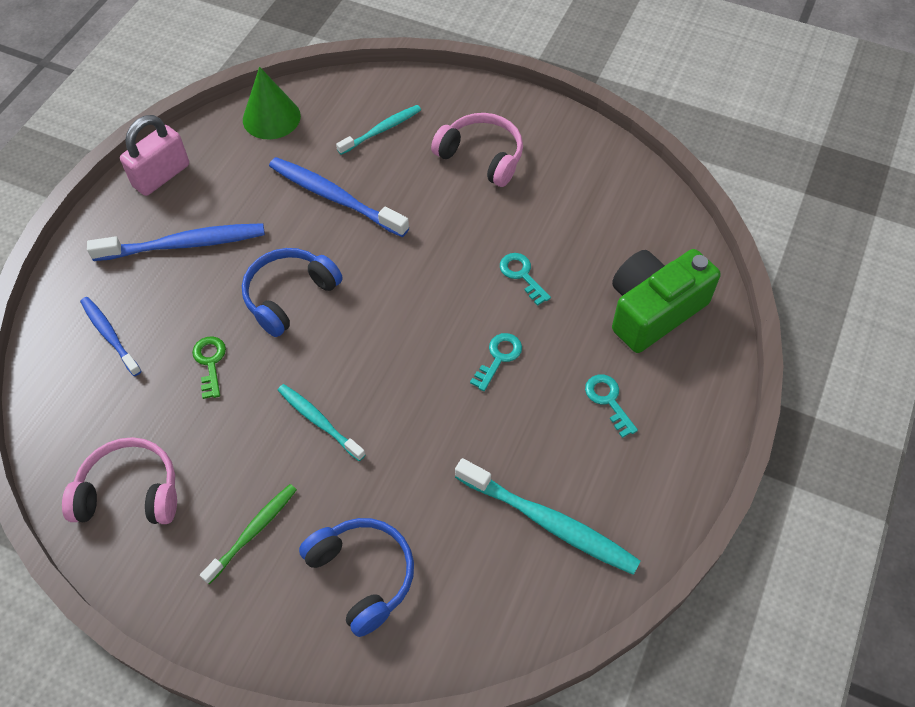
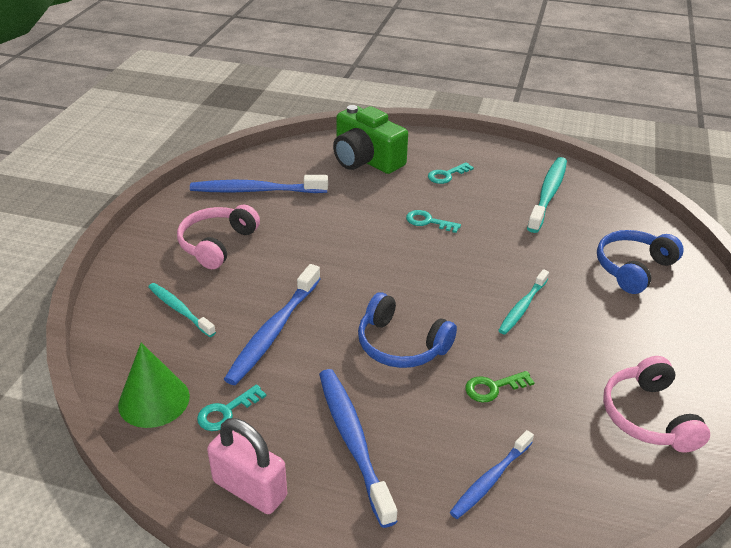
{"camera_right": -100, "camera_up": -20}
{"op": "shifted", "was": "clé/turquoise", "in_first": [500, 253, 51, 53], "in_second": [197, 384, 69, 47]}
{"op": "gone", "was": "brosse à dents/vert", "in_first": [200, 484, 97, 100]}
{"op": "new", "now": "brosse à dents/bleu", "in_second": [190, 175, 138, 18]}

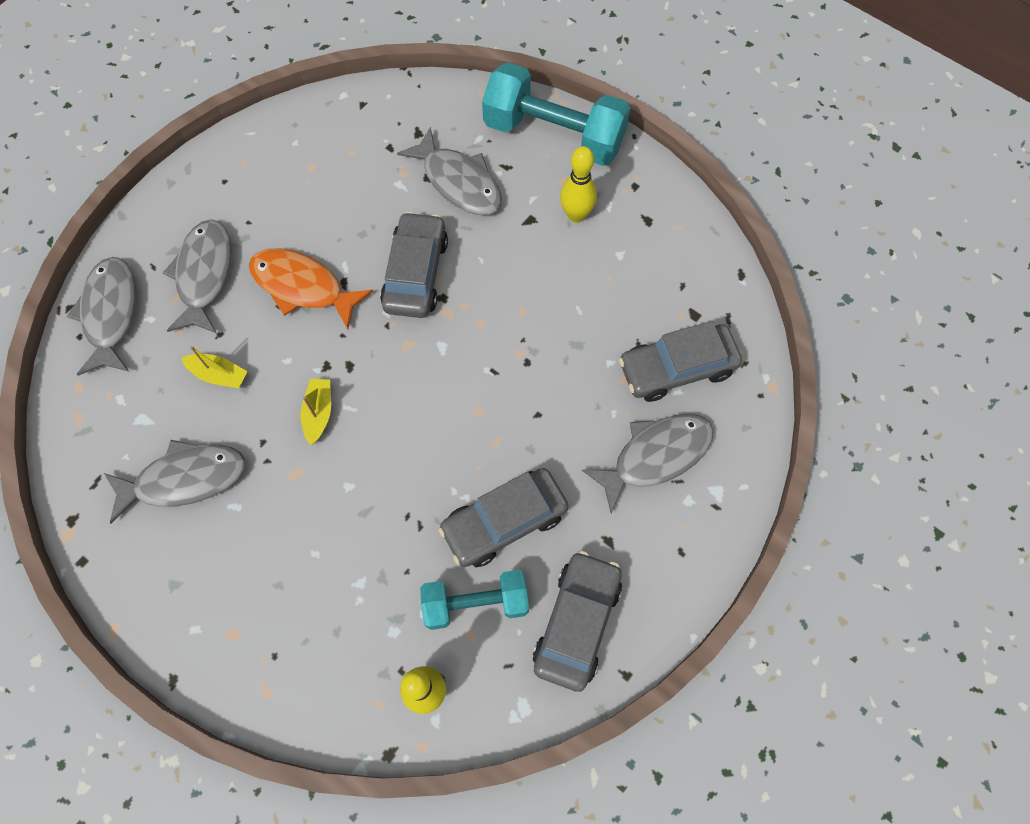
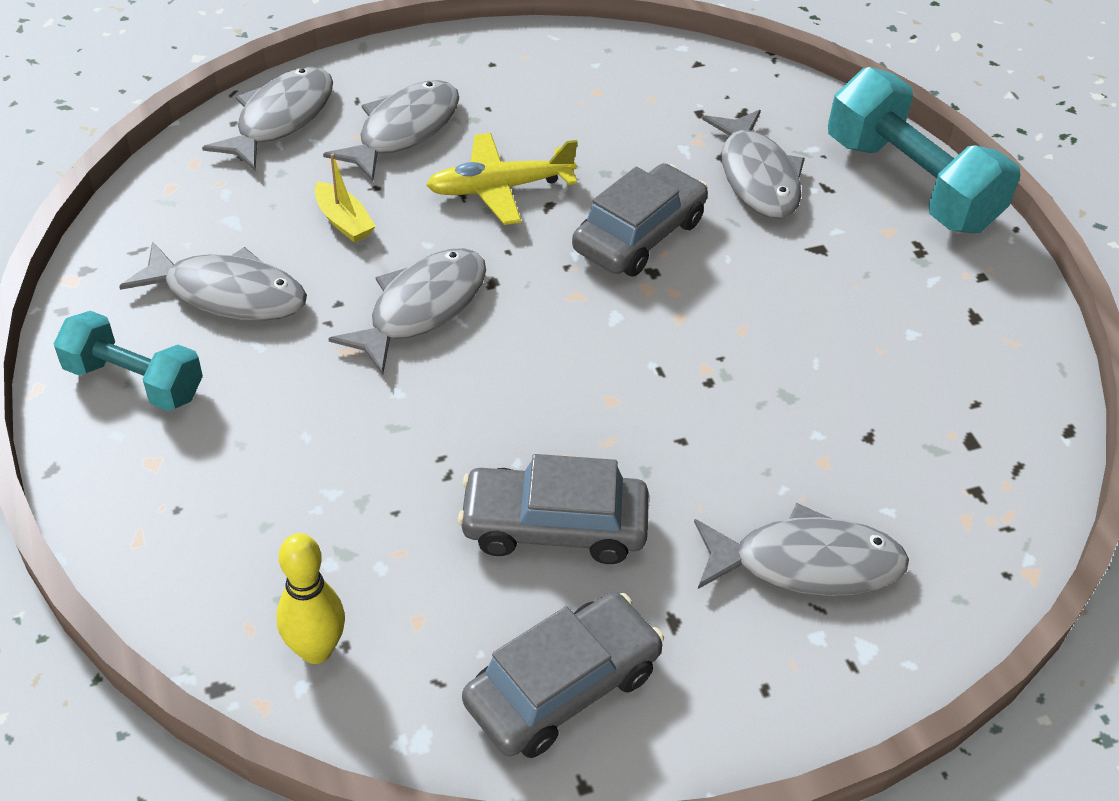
{"camera_right": 30, "camera_up": -20}
{"op": "gone", "was": "quille/jaune", "in_first": [560, 146, 37, 77]}
{"op": "swapped", "was": "poisson/orange", "now": "avion/jaune", "in_first": [249, 248, 124, 81], "in_second": [426, 133, 152, 92]}
{"op": "gone", "was": "voiture/gris", "in_first": [619, 321, 123, 81]}
{"op": "swapped", "was": "bateau/jaune", "now": "poisson/gris", "in_first": [300, 379, 31, 66], "in_second": [328, 248, 158, 127]}
{"op": "shifted", "was": "haltère/turquoise", "in_first": [420, 570, 109, 60], "in_second": [54, 311, 149, 100]}

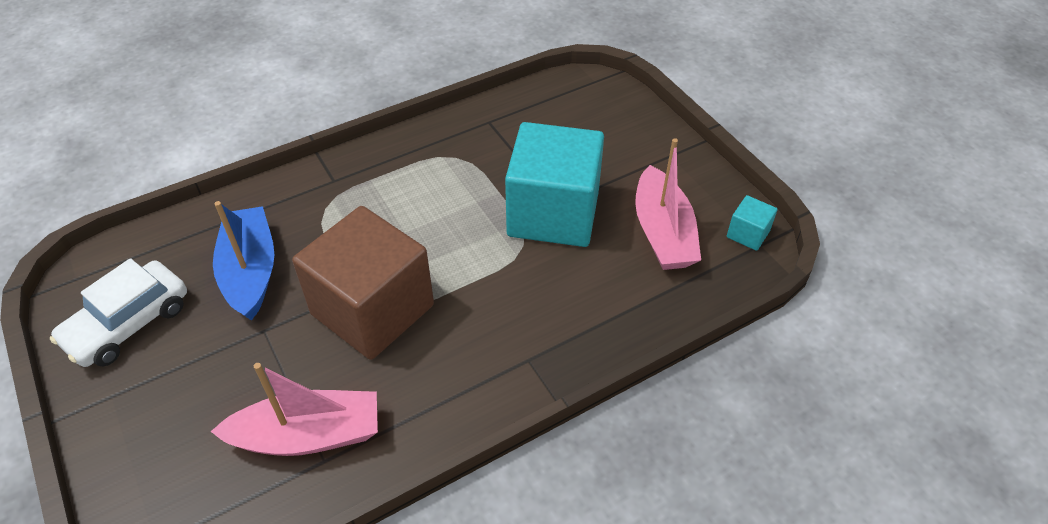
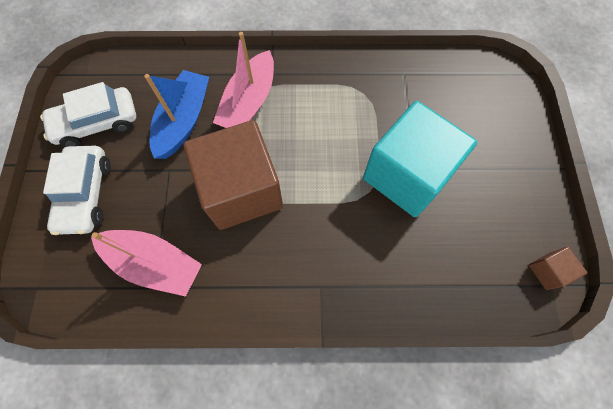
{"camera_right": 30, "camera_up": 20}
{"op": "shifted", "was": "bateau/rose", "in_first": [635, 138, 66, 132], "in_second": [213, 32, 61, 96]}
{"op": "repainted", "was": "cube/turquoise", "now": "cube/marron", "in_first": [727, 195, 50, 56], "in_second": [529, 247, 59, 43]}
{"op": "new", "now": "voiture/blanc", "in_second": [43, 146, 68, 89]}

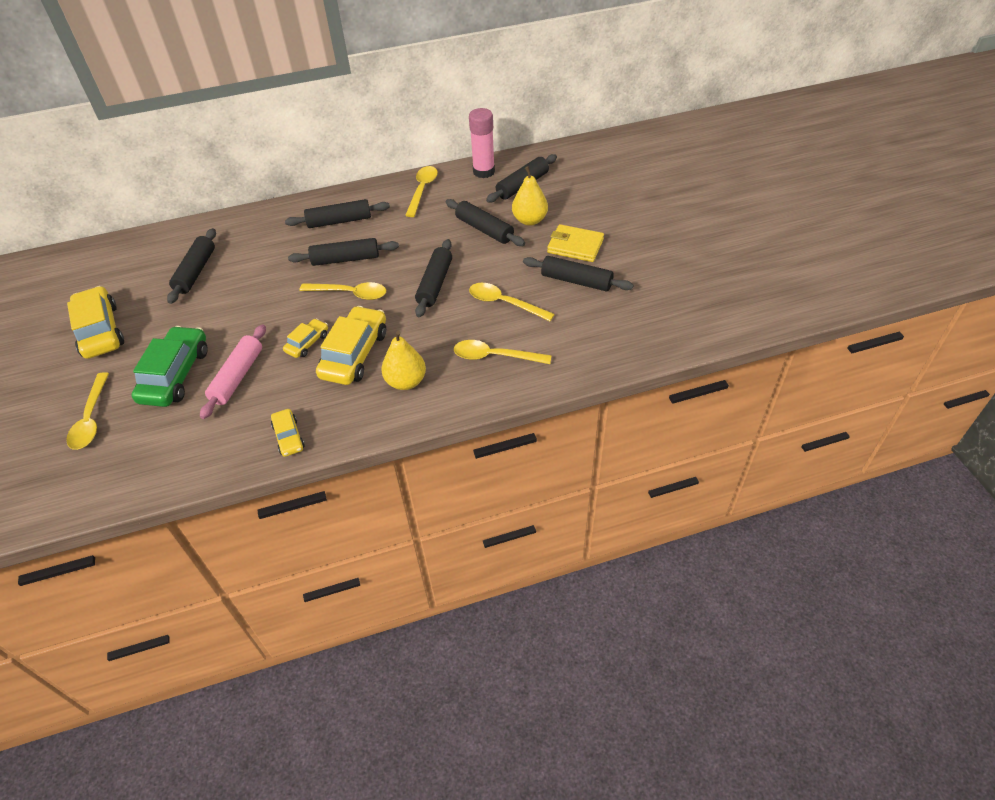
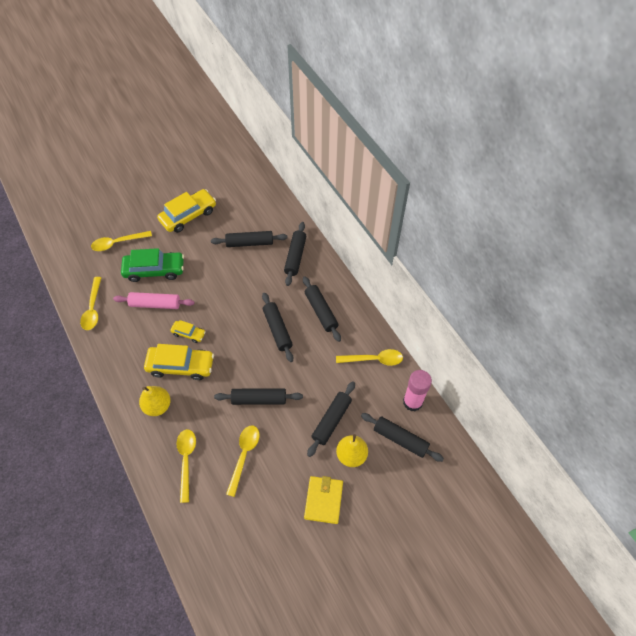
{"camera_right": 75, "camera_up": 10}
{"op": "shifted", "was": "rouleau à pâtisserie/noir", "in_first": [523, 256, 111, 35], "in_second": [284, 222, 22, 64]}
{"op": "shifted", "was": "cuillère/jaune", "in_first": [299, 282, 87, 18], "in_second": [80, 277, 22, 53]}
{"op": "gone", "was": "voiture/jaune", "in_first": [271, 409, 34, 48]}

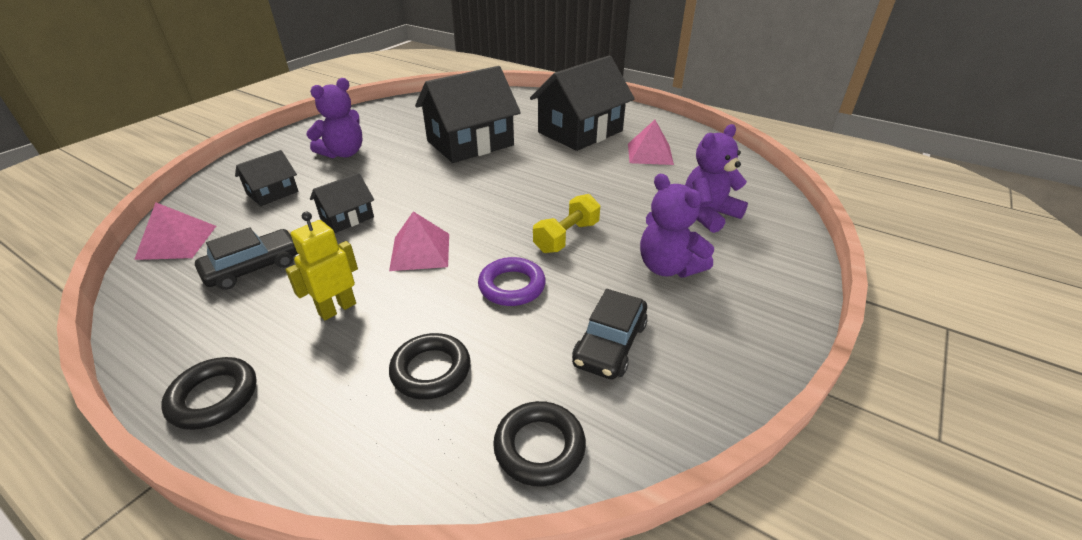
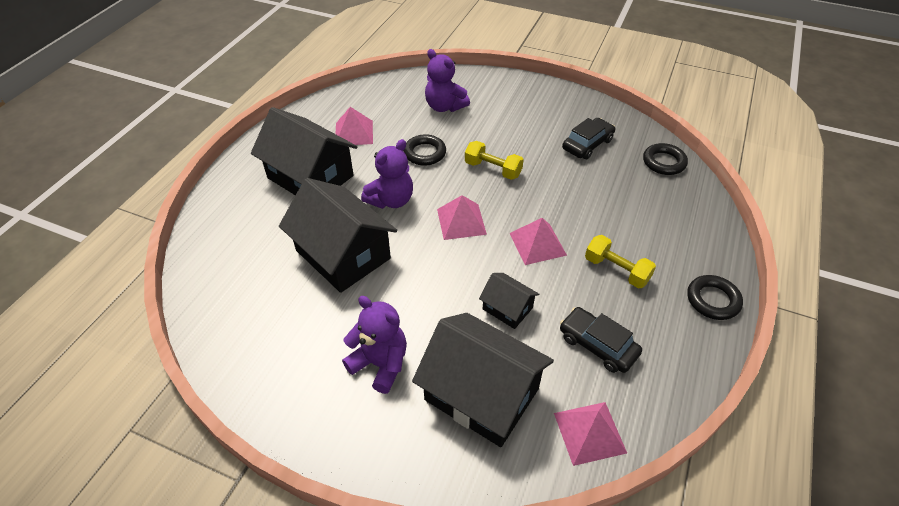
{"camera_right": -100, "camera_up": 10}
{"op": "scaled", "was": "maison/noir", "in_first": [235, 150, 63, 56], "in_second": [412, 313, 142, 134], "ratio": 2.05}
{"op": "shifted", "was": "ours en peluche/violet", "in_first": [640, 174, 74, 104], "in_second": [361, 139, 52, 70]}
{"op": "swapped", "was": "robot/jaune", "now": "haltère/jaune", "in_first": [285, 212, 73, 108], "in_second": [585, 235, 71, 53]}
{"op": "gone", "was": "anneau/violet", "in_first": [478, 257, 68, 49]}
{"op": "rotated", "was": "voiture/noir", "in_first": [572, 289, 76, 91], "in_second": [562, 118, 53, 41], "clockwise": -60}
{"op": "shifted", "was": "anneau/noir", "in_first": [389, 333, 81, 66], "in_second": [404, 134, 42, 32]}
{"op": "new", "now": "pyramide/rose", "in_second": [437, 195, 50, 45]}

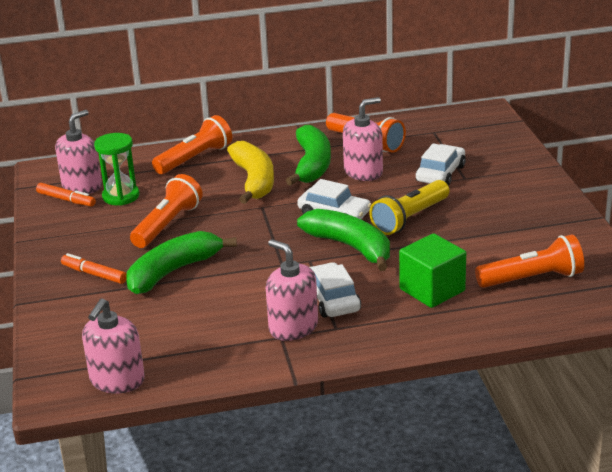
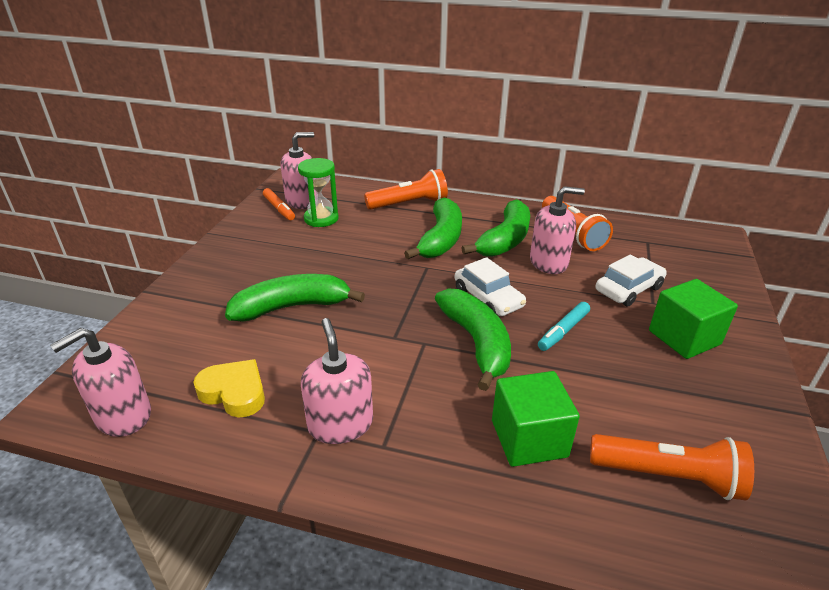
{"camera_right": 25, "camera_up": 5}
{"op": "repainted", "was": "banane/jaune", "now": "banane/vert", "in_first": [227, 141, 47, 63], "in_second": [404, 197, 58, 62]}
{"op": "gone", "was": "lampe de poche/orange", "in_first": [130, 174, 73, 74]}
{"op": "swapped", "was": "lampe de poche/jaune", "now": "feutre/turquoise", "in_first": [370, 180, 80, 55], "in_second": [538, 302, 52, 49]}
{"op": "gone", "was": "feutre/orange", "in_first": [61, 253, 66, 31]}
{"op": "gone", "was": "voiture/blanc", "in_first": [310, 262, 51, 56]}
{"op": "new", "now": "cube/vert", "in_second": [649, 279, 89, 80]}
{"op": "new", "now": "cœur/jaune", "in_second": [193, 359, 72, 59]}

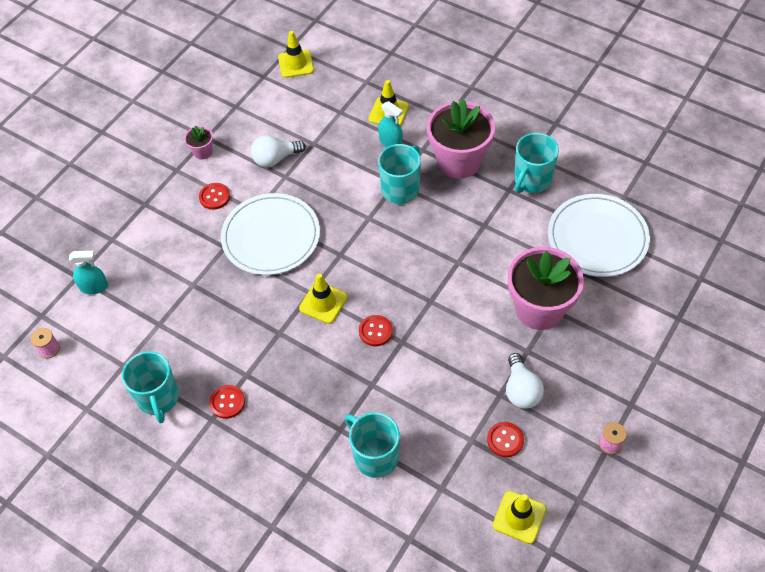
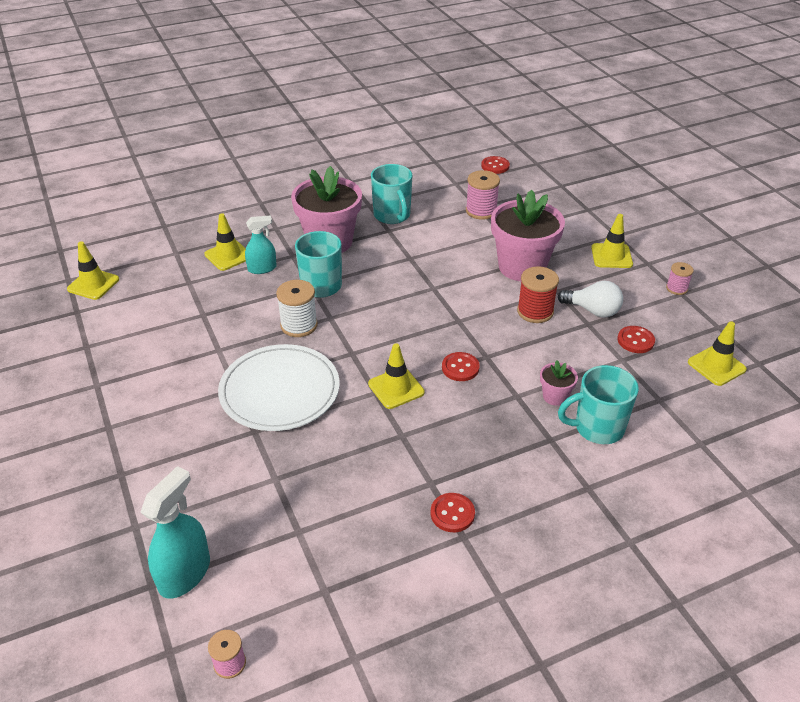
{"camera_right": -60, "camera_up": -15}
{"op": "shifted", "was": "pot de fleurs/rose", "in_first": [184, 126, 29, 34], "in_second": [540, 360, 38, 46]}
{"op": "gone", "was": "ampoule/blanc", "in_first": [251, 135, 55, 32]}
{"op": "shifted", "was": "bouton/rouge", "in_first": [199, 183, 31, 27], "in_second": [481, 156, 29, 18]}
{"op": "swapped", "was": "assiette/blanc", "now": "bobine/rose", "in_first": [548, 194, 102, 83], "in_second": [466, 170, 34, 50]}
{"op": "scaled", "was": "vaporisateur/turquoise", "in_first": [69, 251, 39, 43], "in_second": [141, 466, 69, 133], "ratio": 1.54}
{"op": "gone", "was": "tasse/turquoise", "in_first": [122, 351, 57, 72]}
{"op": "new", "now": "cône de chantier/jaune", "in_second": [591, 214, 42, 54]}
{"op": "new", "now": "bobine/rouge", "in_second": [517, 266, 42, 57]}
{"op": "new", "now": "bobine/blanc", "in_second": [276, 280, 42, 57]}

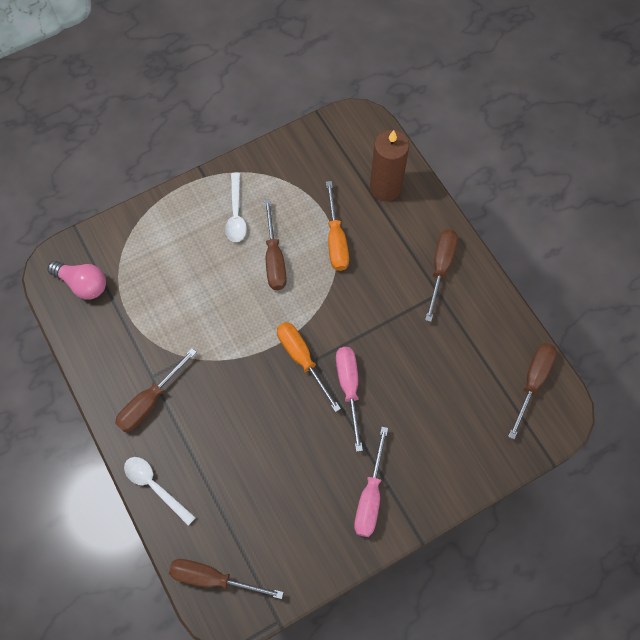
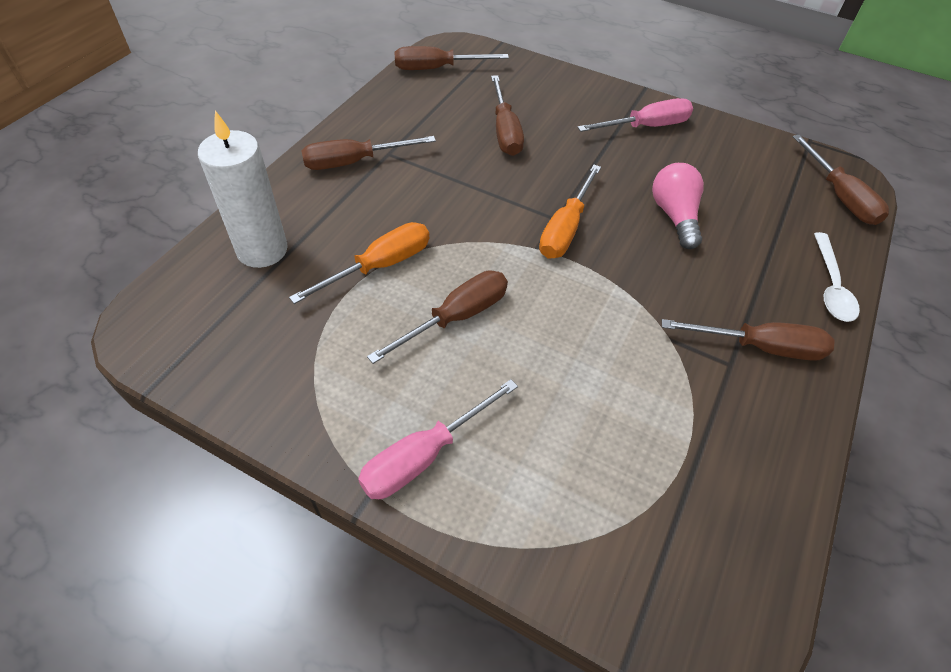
{"camera_right": -125, "camera_up": -15}
{"op": "repainted", "was": "bougie/marron", "now": "bougie/blanc", "in_first": [370, 130, 39, 71], "in_second": [198, 110, 90, 158]}
{"op": "gone", "was": "cuillère/blanc", "in_first": [225, 173, 22, 69]}
{"op": "shifted", "was": "ampoule/rose", "in_first": [48, 261, 58, 38], "in_second": [652, 163, 52, 86]}
{"op": "shifted", "was": "tournevis/rose", "in_first": [336, 347, 27, 105], "in_second": [358, 379, 160, 120]}
{"op": "new", "now": "tournevis/marron", "in_second": [491, 75, 33, 81]}

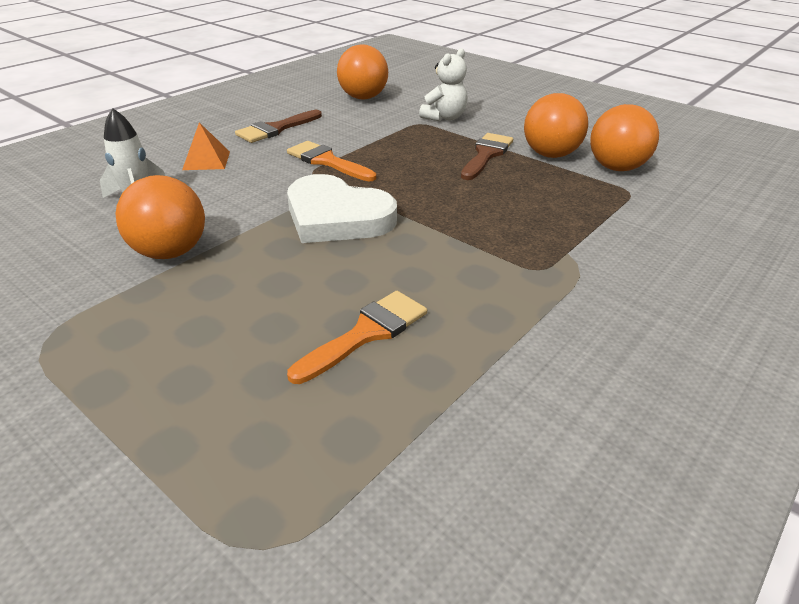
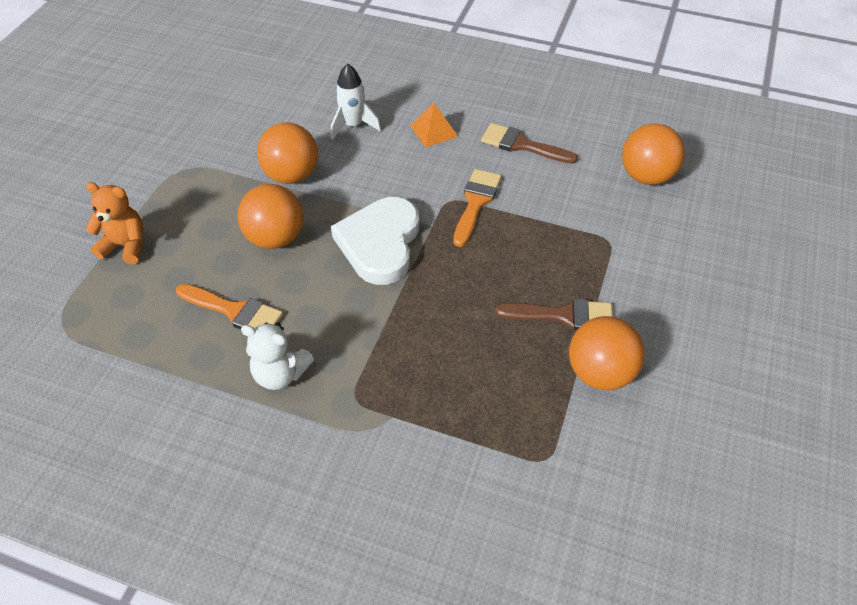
{"camera_right": 70, "camera_up": 15}
{"op": "shifted", "was": "ours en peluche/blanc", "in_first": [419, 48, 49, 73], "in_second": [241, 322, 73, 68]}
{"op": "shifted", "was": "balle/orange", "in_first": [590, 104, 69, 67], "in_second": [238, 184, 66, 65]}
{"op": "new", "now": "ours en peluche/orange", "in_second": [86, 182, 57, 82]}

